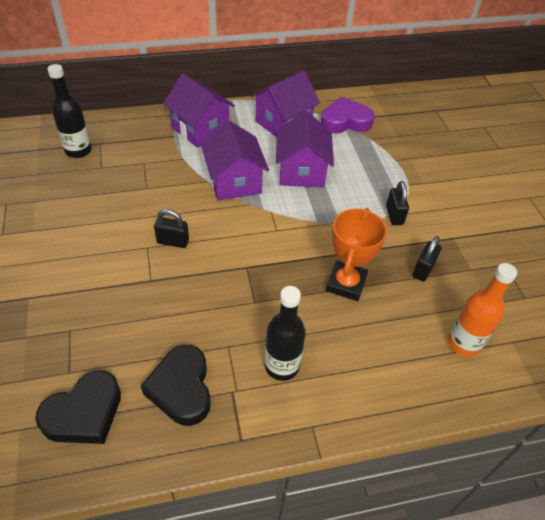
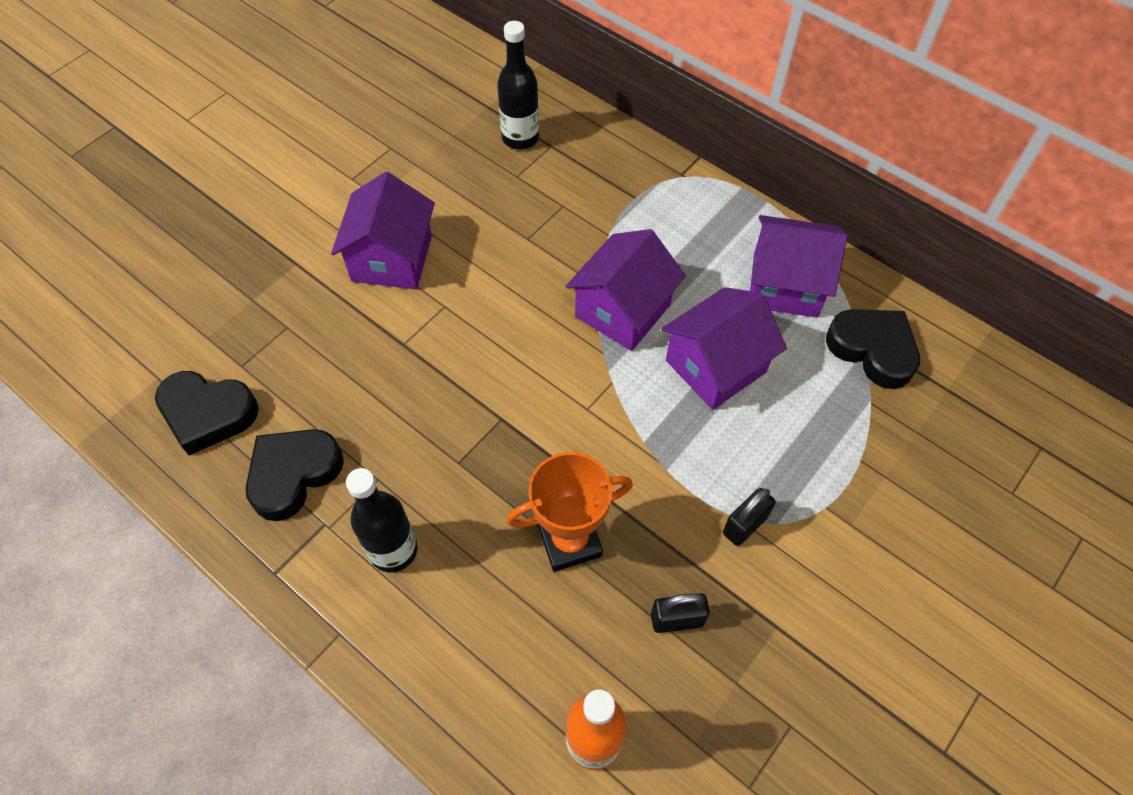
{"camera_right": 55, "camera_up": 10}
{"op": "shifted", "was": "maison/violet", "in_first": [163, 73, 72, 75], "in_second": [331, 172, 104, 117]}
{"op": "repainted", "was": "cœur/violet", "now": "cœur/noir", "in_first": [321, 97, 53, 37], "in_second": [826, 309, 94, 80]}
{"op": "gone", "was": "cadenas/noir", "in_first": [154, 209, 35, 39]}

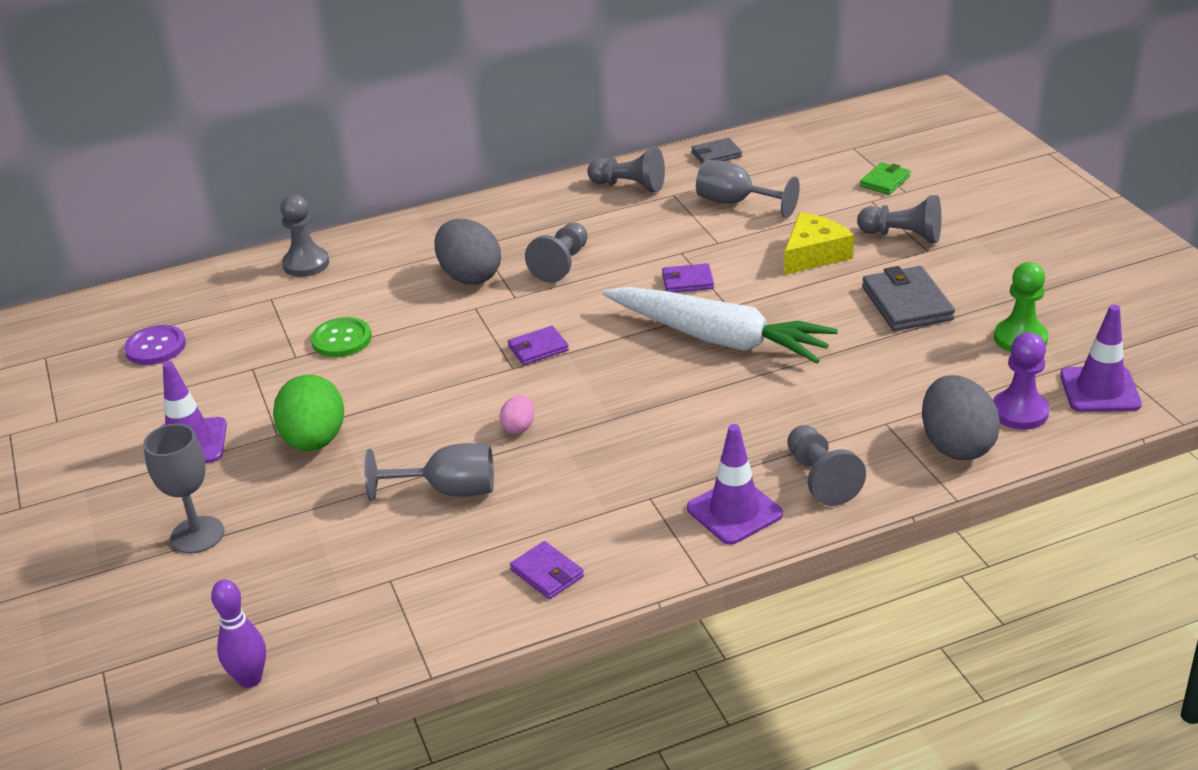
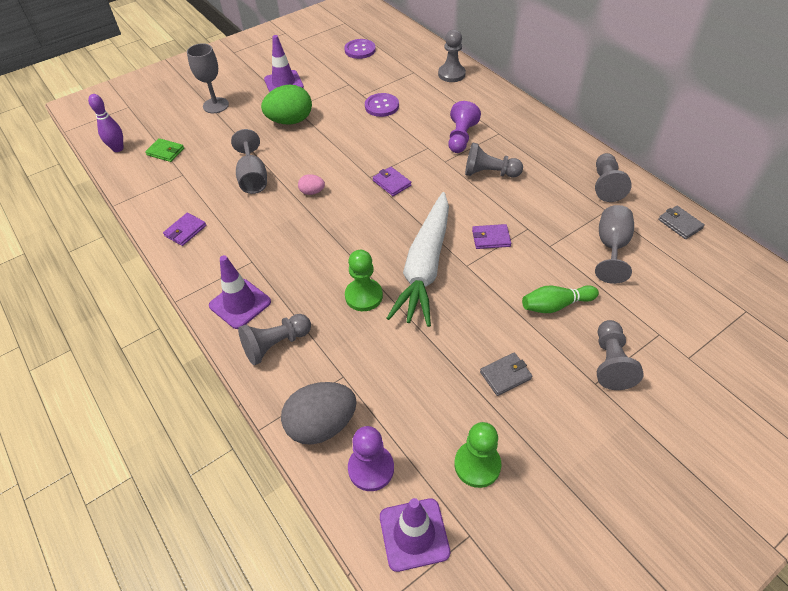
{"camera_right": 75, "camera_up": 15}
{"op": "shifted", "was": "portefeuille/vert", "in_first": [860, 162, 51, 33], "in_second": [145, 138, 39, 24]}
{"op": "swapped", "was": "fromage/jaune", "now": "quille/vert", "in_first": [784, 212, 70, 63], "in_second": [522, 285, 77, 28]}
{"op": "swapped", "was": "œuf/gris", "now": "pion/violet", "in_first": [435, 219, 66, 66], "in_second": [448, 101, 33, 52]}
{"op": "rotated", "was": "portefeuille/violet", "in_first": [662, 263, 52, 30], "in_second": [472, 224, 39, 25], "clockwise": -75}
{"op": "scaled", "was": "portefeuille/gris", "in_first": [862, 266, 93, 65], "in_second": [480, 353, 52, 43], "ratio": 0.59}
{"op": "repainted", "was": "bouton/vert", "now": "bouton/violet", "in_first": [311, 317, 61, 40], "in_second": [365, 93, 34, 24]}
{"op": "new", "now": "pion/vert", "in_second": [345, 250, 38, 61]}

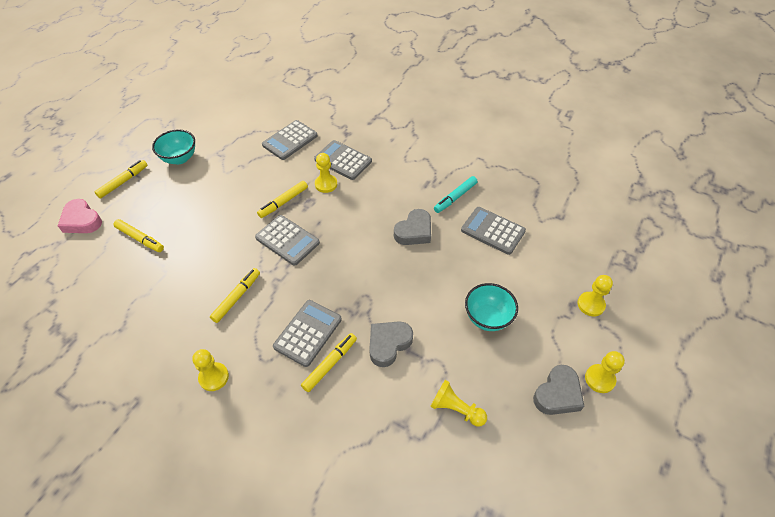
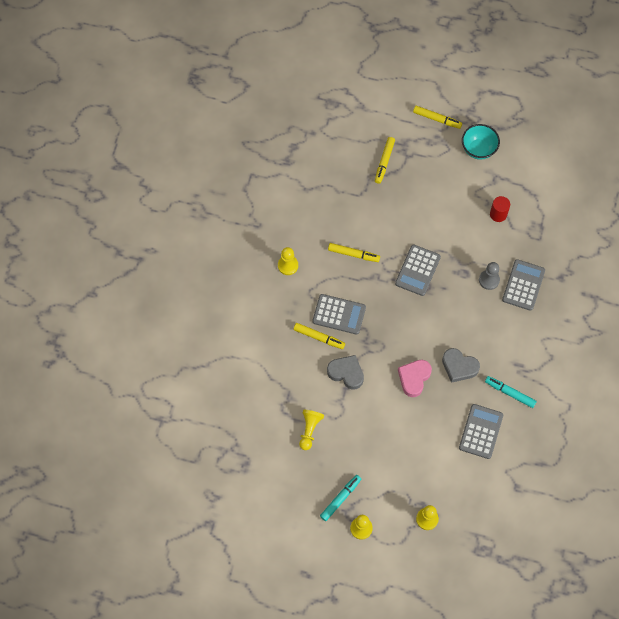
{"camera_right": 75, "camera_up": 15}
{"op": "gone", "was": "calculatrice/gris", "in_first": [262, 120, 56, 40]}
{"op": "repainted", "was": "pion/jaune", "now": "pion/gris", "in_first": [315, 153, 22, 40], "in_second": [479, 262, 21, 28]}
{"op": "gone", "was": "feutre/jaune", "in_first": [257, 181, 51, 37]}
{"op": "shifted", "was": "cœur/rose", "in_first": [58, 199, 44, 34], "in_second": [398, 360, 34, 37]}
{"op": "gone", "was": "bol/turquoise", "in_first": [465, 283, 53, 48]}
{"op": "swapped", "was": "cœur/gris", "now": "feutre/turquoise", "in_first": [533, 365, 51, 50], "in_second": [320, 475, 41, 46]}
{"op": "new", "now": "cylindre/rouge", "in_second": [490, 196, 20, 26]}

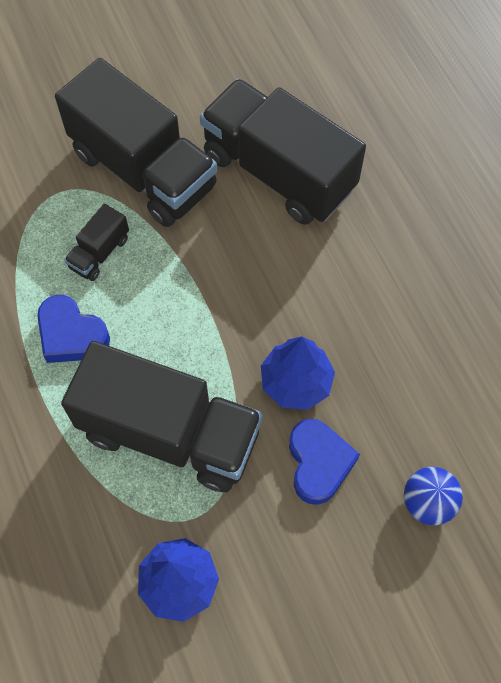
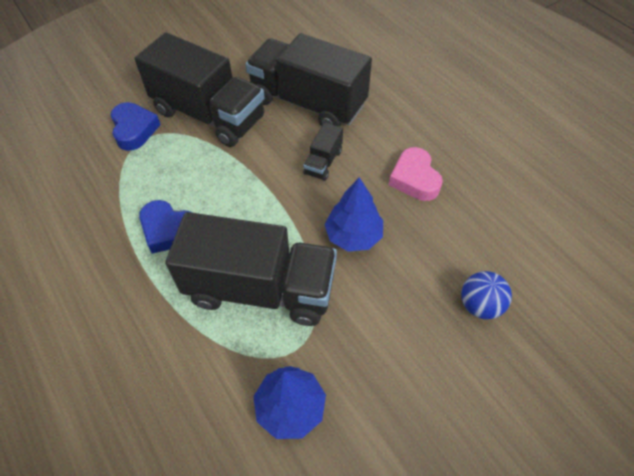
{"camera_right": -10, "camera_up": -10}
{"op": "shifted", "was": "camion/noir", "in_first": [64, 204, 65, 77], "in_second": [303, 122, 40, 59]}
{"op": "shifted", "was": "cœur/bleu", "in_first": [289, 419, 71, 86], "in_second": [111, 102, 50, 49]}
{"op": "new", "now": "cœur/rose", "in_second": [389, 147, 54, 54]}

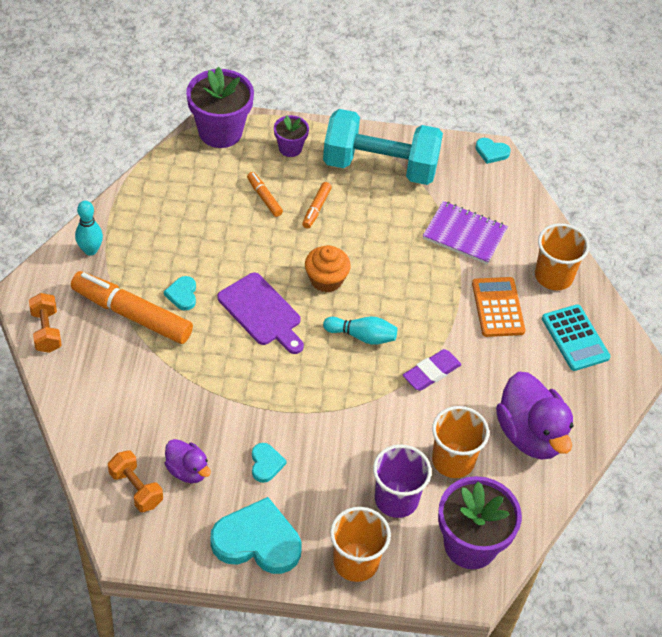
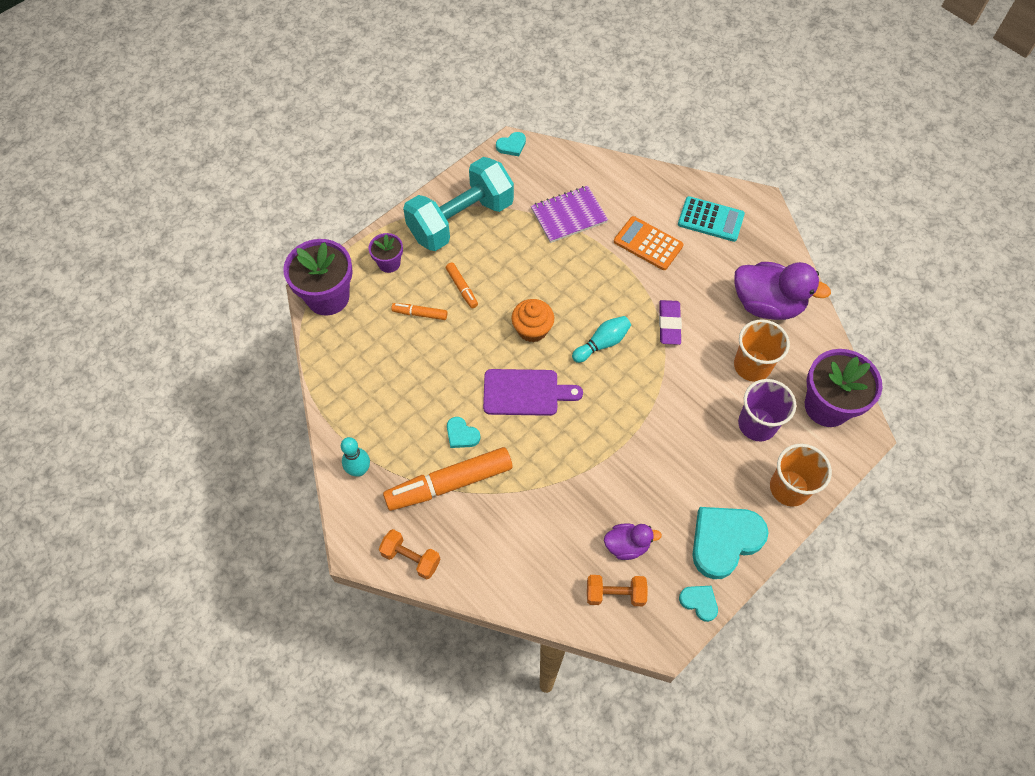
{"camera_right": -45, "camera_up": 10}
{"op": "gone", "was": "gobelet/orange", "in_first": [535, 223, 55, 67]}
{"op": "shifted", "was": "cœur/turquoise", "in_first": [252, 443, 35, 40], "in_second": [679, 586, 39, 36]}

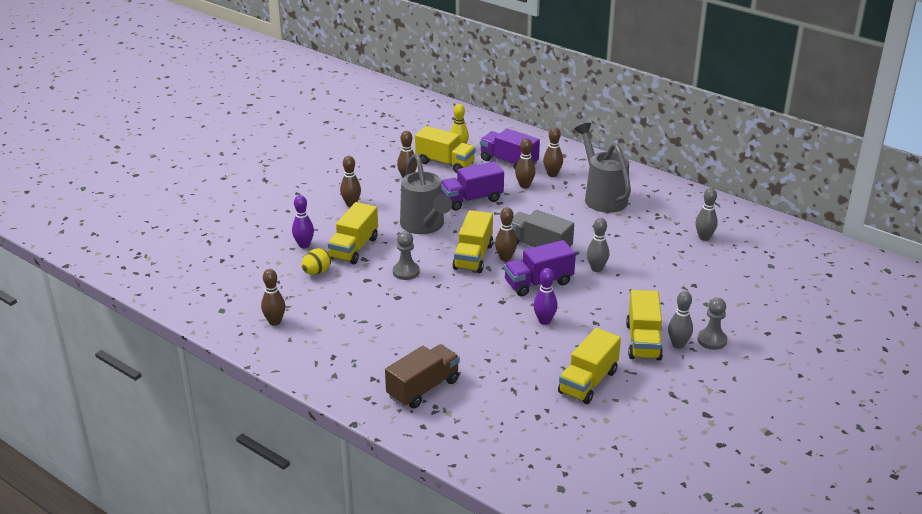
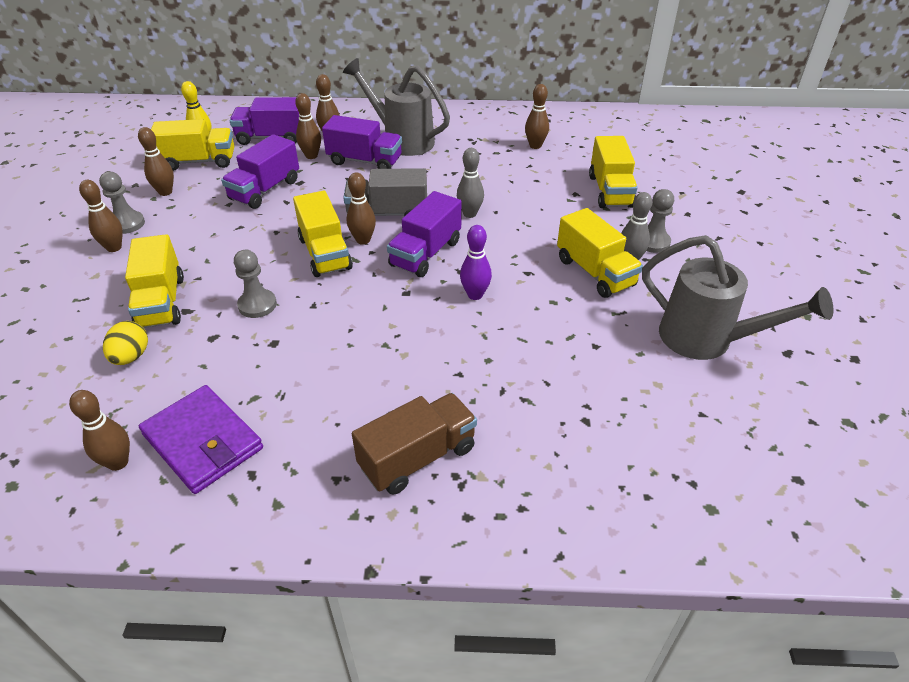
{"camera_right": -35, "camera_up": 10}
{"op": "shifted", "was": "arrosoir/gris", "in_first": [400, 153, 52, 81], "in_second": [642, 235, 192, 125]}
{"op": "repainted", "was": "quille/gris", "now": "quille/marron", "in_first": [695, 188, 23, 53], "in_second": [525, 84, 24, 65]}
{"op": "gone", "was": "quille/violet", "in_first": [292, 195, 22, 53]}
{"op": "shifted", "was": "camion/jaune", "in_first": [558, 328, 63, 76], "in_second": [589, 136, 49, 72]}
{"op": "rotated", "was": "camion/marron", "in_first": [385, 344, 75, 64], "in_second": [352, 393, 125, 102], "clockwise": 45}
{"op": "new", "now": "camion/violet", "in_second": [322, 115, 80, 54]}
{"op": "new", "now": "pion/gris", "in_second": [99, 172, 46, 62]}
{"op": "new", "now": "portefeuille/violet", "in_second": [139, 385, 124, 109]}

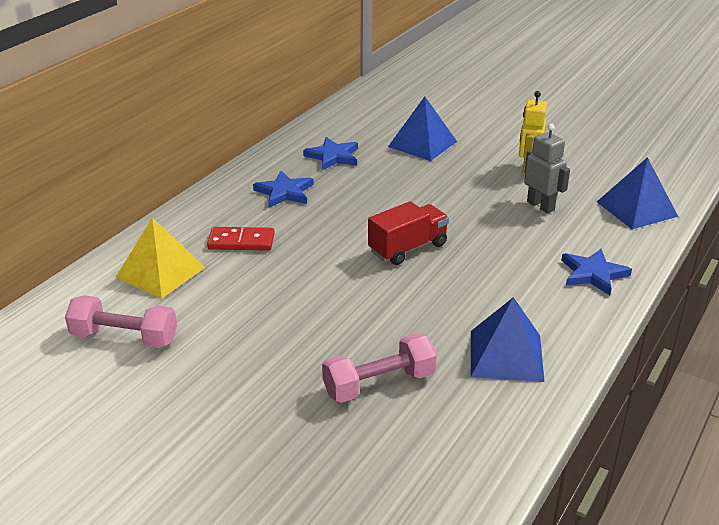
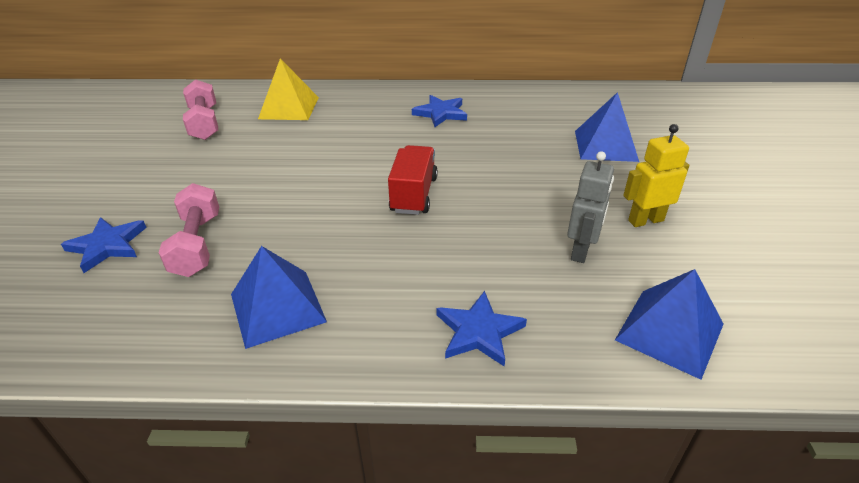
{"camera_right": 60, "camera_up": 5}
{"op": "shifted", "was": "étoile/bleu", "in_first": [303, 137, 55, 33], "in_second": [61, 217, 86, 56]}
{"op": "rotated", "was": "camion/rouge", "in_first": [368, 201, 81, 64], "in_second": [388, 145, 50, 70], "clockwise": -105}
{"op": "gone", "was": "domino/rouge", "in_first": [207, 227, 68, 24]}
{"op": "rotated", "was": "haltère/rose", "in_first": [322, 333, 115, 70], "in_second": [159, 183, 60, 94], "clockwise": 45}

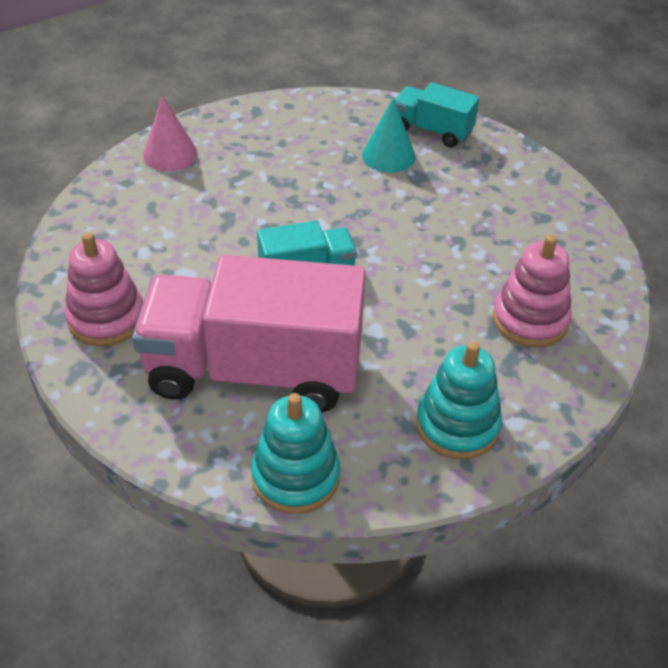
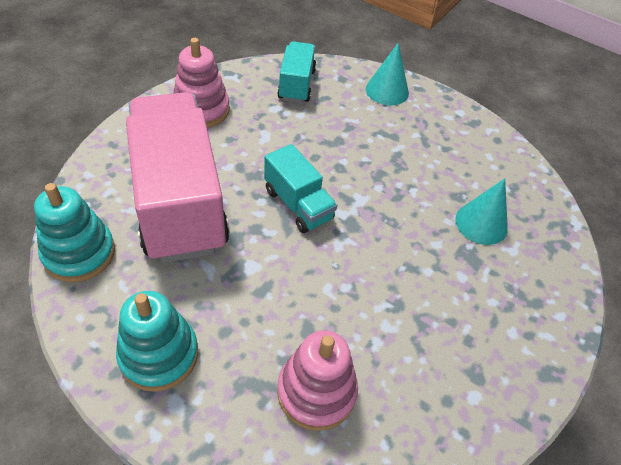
{"camera_right": 65, "camera_up": 5}
{"op": "shifted", "was": "camion/turquoise", "in_first": [395, 82, 84, 65], "in_second": [277, 41, 39, 62]}
{"op": "repainted", "was": "cône/rose", "now": "cône/turquoise", "in_first": [143, 95, 54, 76], "in_second": [366, 43, 43, 62]}

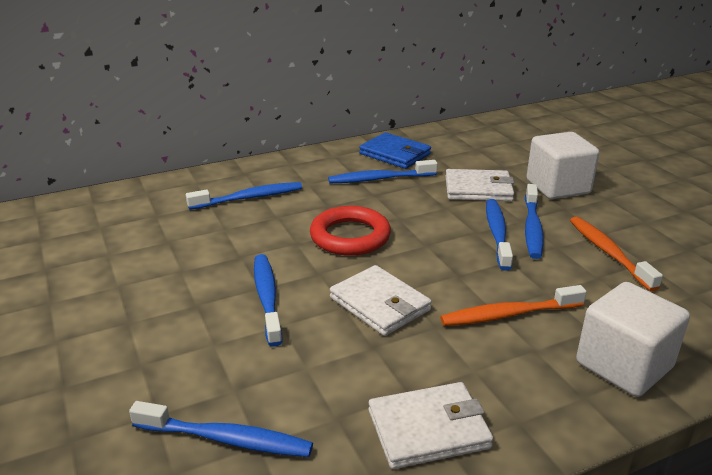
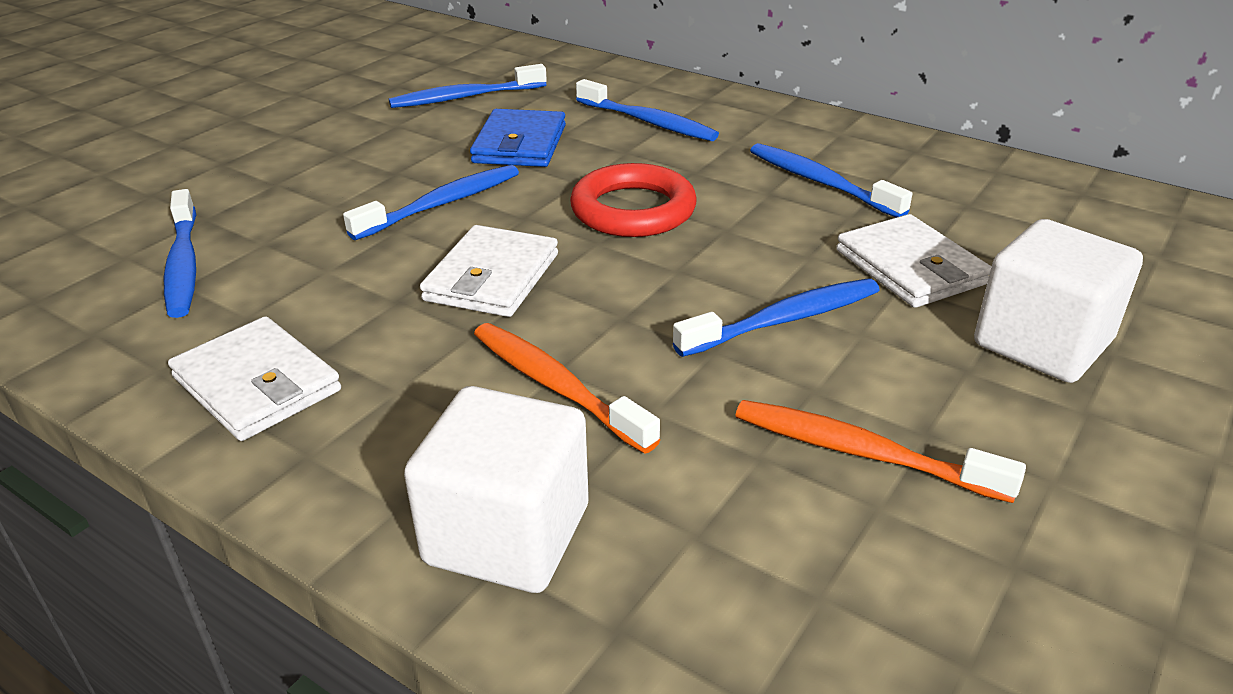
{"camera_right": 60, "camera_up": 5}
{"op": "shifted", "was": "portefeuille/bleu", "in_first": [359, 132, 72, 37], "in_second": [470, 109, 96, 58]}
{"op": "shifted", "was": "brosse à dents/bleu", "in_first": [525, 184, 18, 75], "in_second": [389, 64, 158, 44]}
{"op": "rotated", "was": "brosse à dents/orange", "in_first": [570, 217, 93, 74], "in_second": [735, 400, 291, 103], "clockwise": -105}

